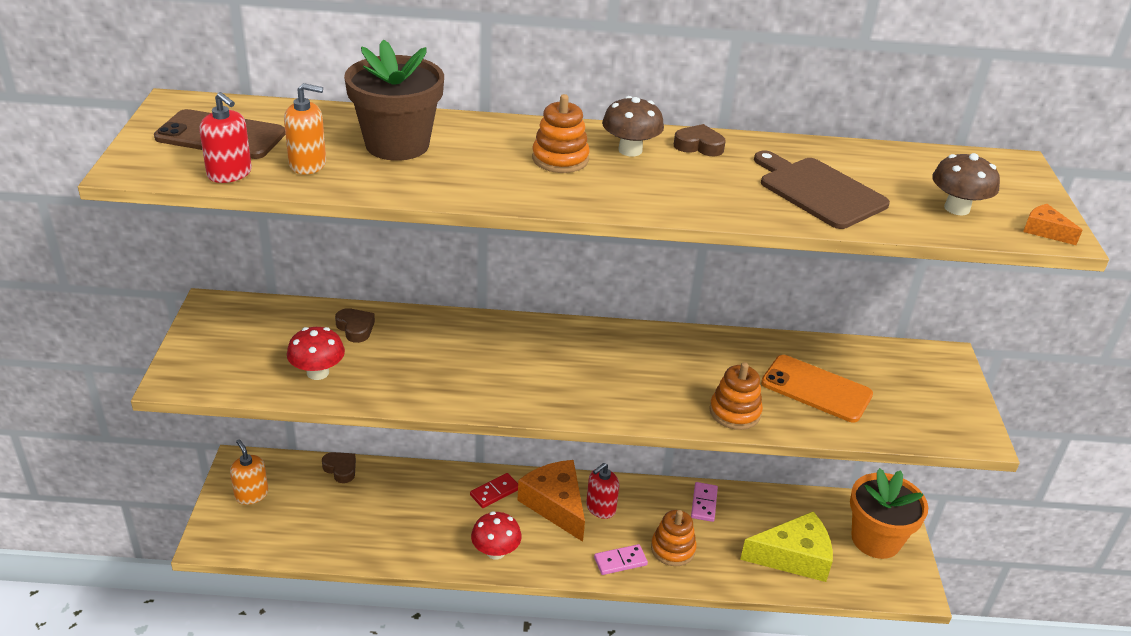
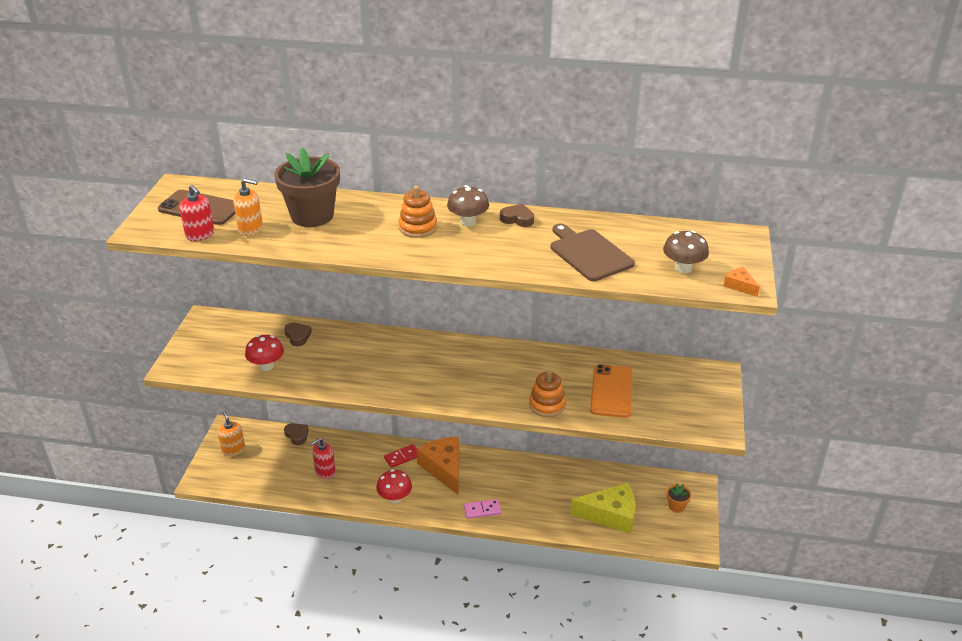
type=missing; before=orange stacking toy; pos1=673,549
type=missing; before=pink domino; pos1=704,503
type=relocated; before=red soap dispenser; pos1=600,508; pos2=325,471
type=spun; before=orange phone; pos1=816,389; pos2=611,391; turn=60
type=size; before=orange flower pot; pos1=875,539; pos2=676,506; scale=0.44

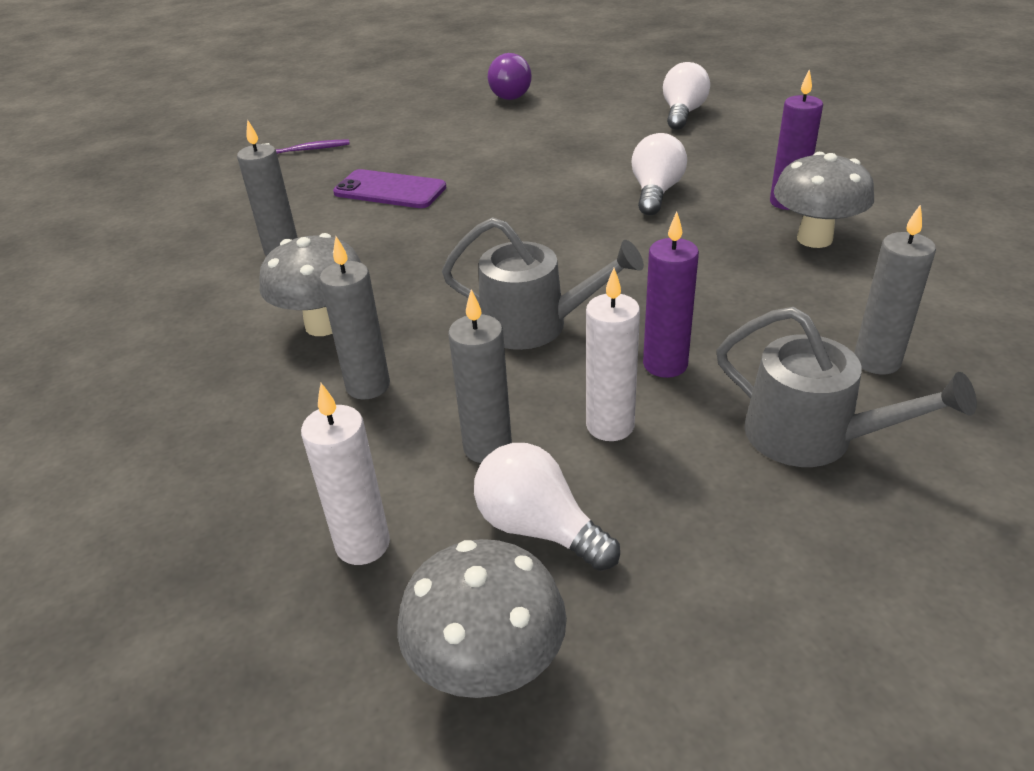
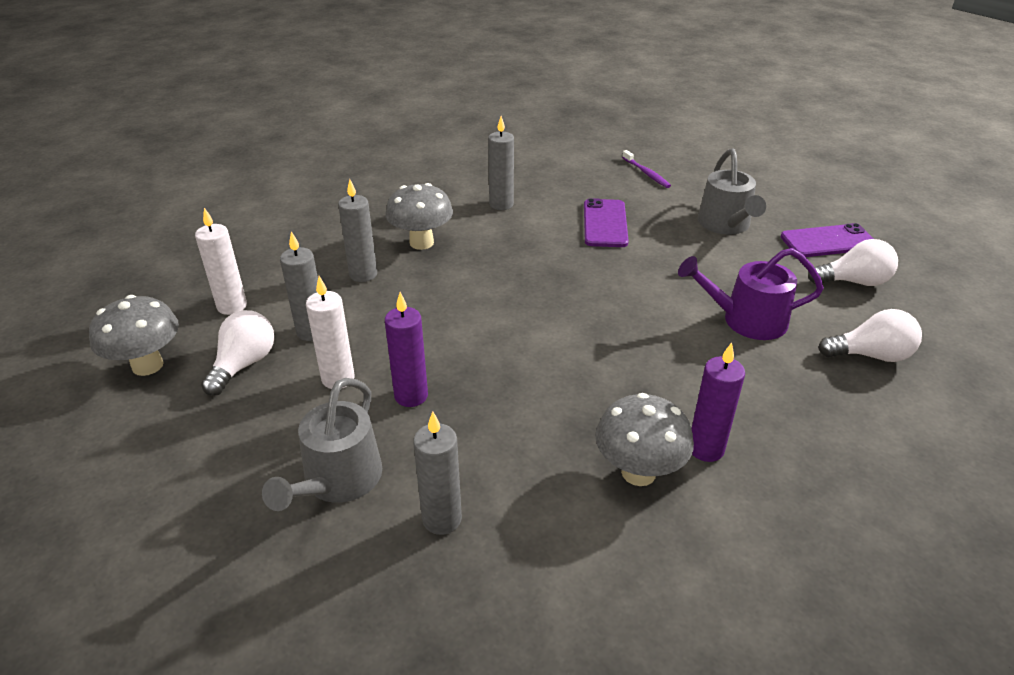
type=appeared; after=purple watering can; pos2=747,320
type=relocated; before=grey watering can; pos1=534,325; pos2=726,224
type=relocated; before=white light bulb; pos1=655,192; pos2=853,282
type=exchanged; before=purple light bulb; after=purple phone; pos1=511,94; pos2=828,241

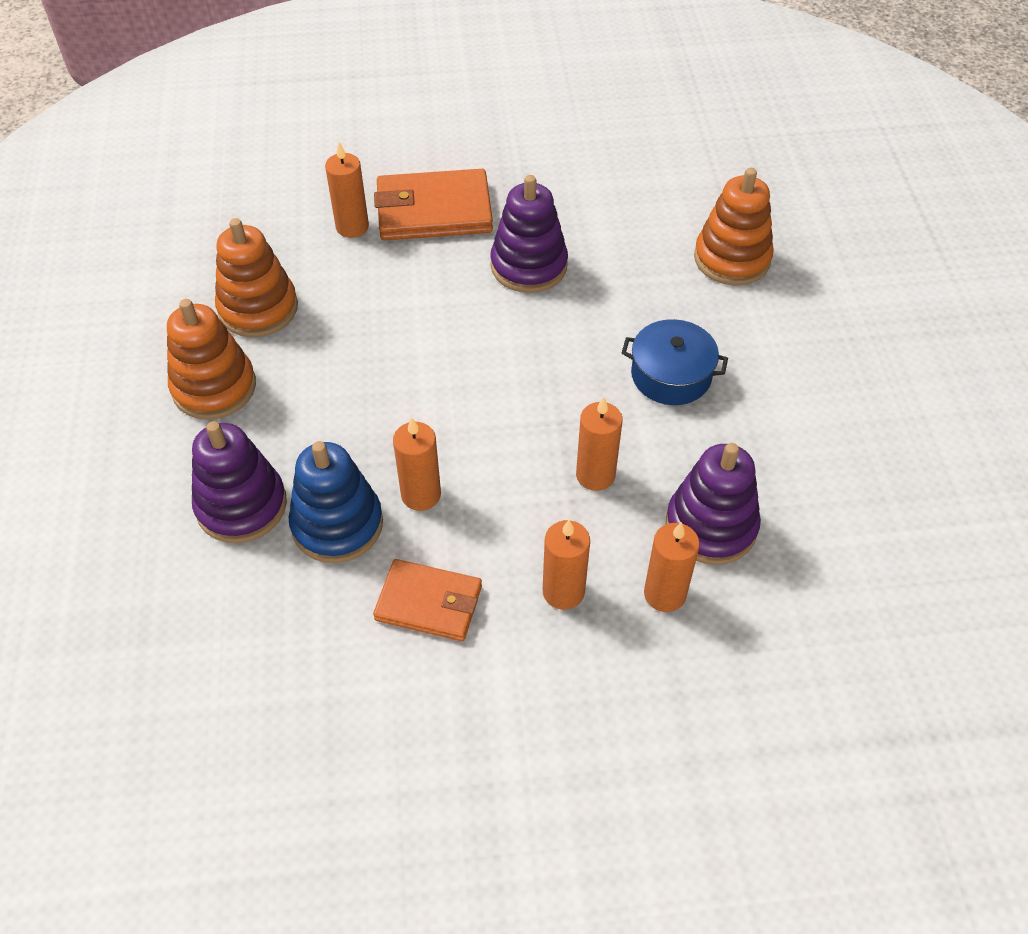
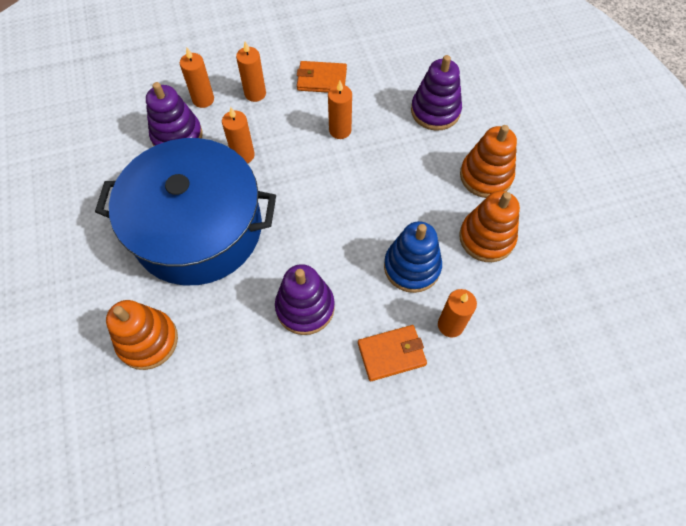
type=relocated; before=blue stacking toy; pos1=337,524; pos2=412,267
type=size; before=orange wallet; pos1=433,211; pos2=391,354; scale=0.65
type=size; before=blue pot; pos1=671,375; pos2=198,228; scale=2.42

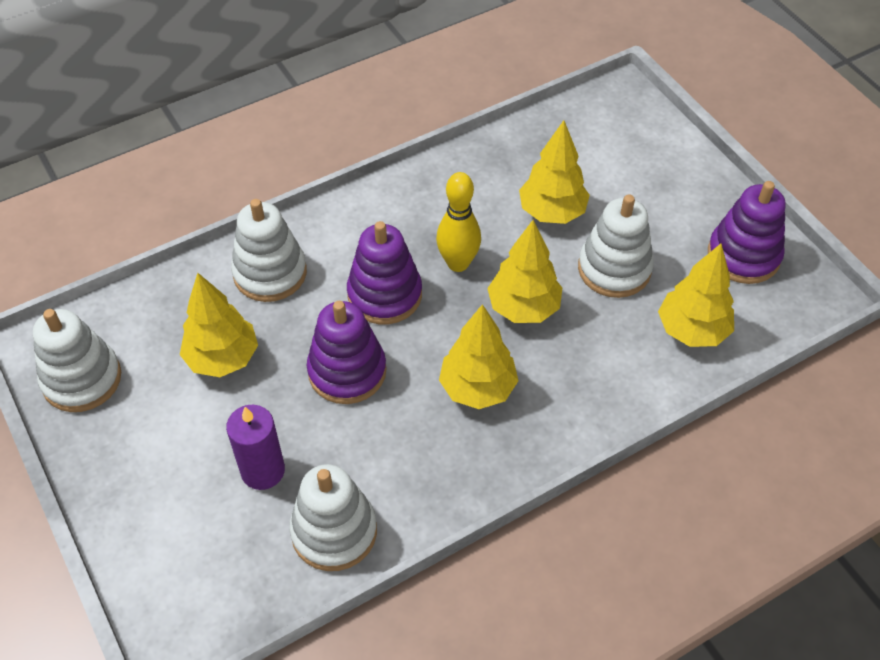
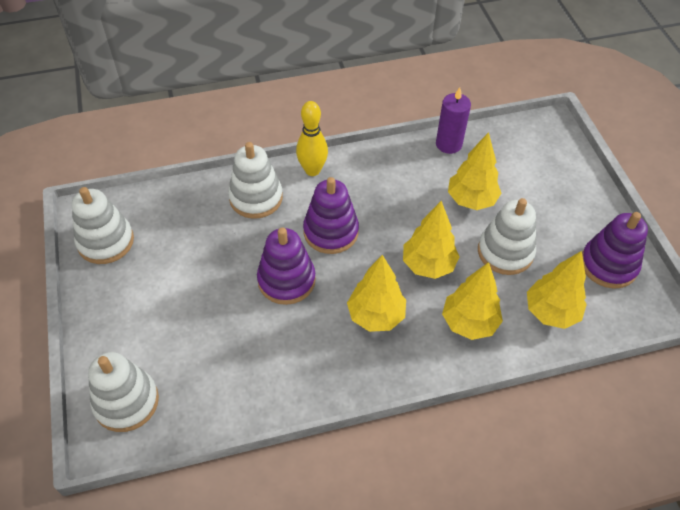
type=relocated; before=yellow tree; pos1=222,358; pos2=469,323
type=relocated; before=purple candle; pos1=263,470; pos2=448,144
type=relocated; before=white stacking toy; pos1=334,531; pos2=126,402
type=relocated; before=yellow bowling pin; pos1=458,263; pos2=312,170

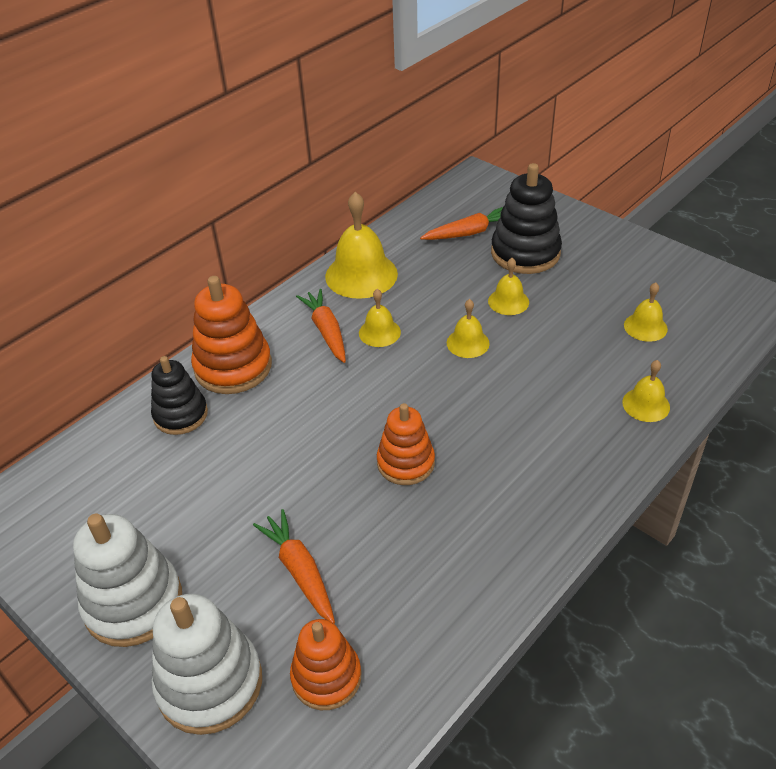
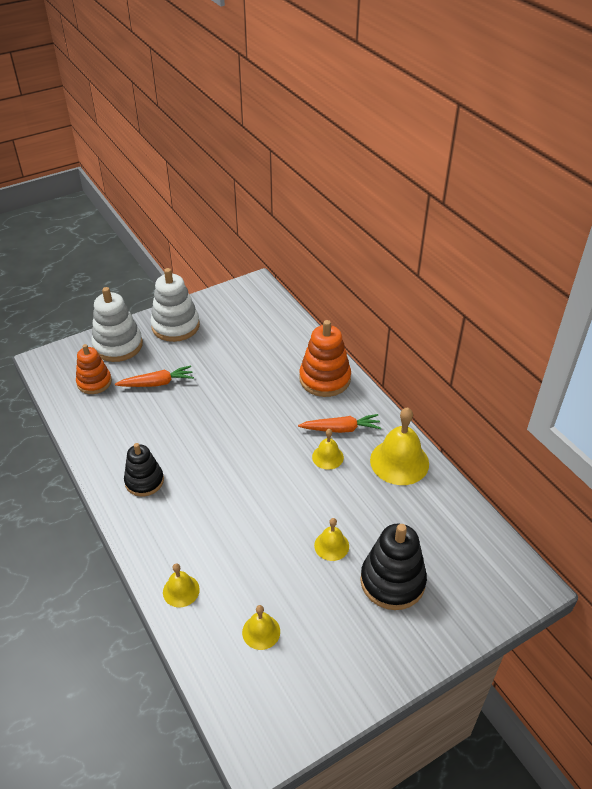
type=missing; before=orange stacking toy; pos1=405,463
type=missing; before=orange carrot; pos1=469,233
type=missing; before=yellow bell; pos1=468,343
type=relocated; before=black stacking toy; pos1=180,415; pos2=144,481

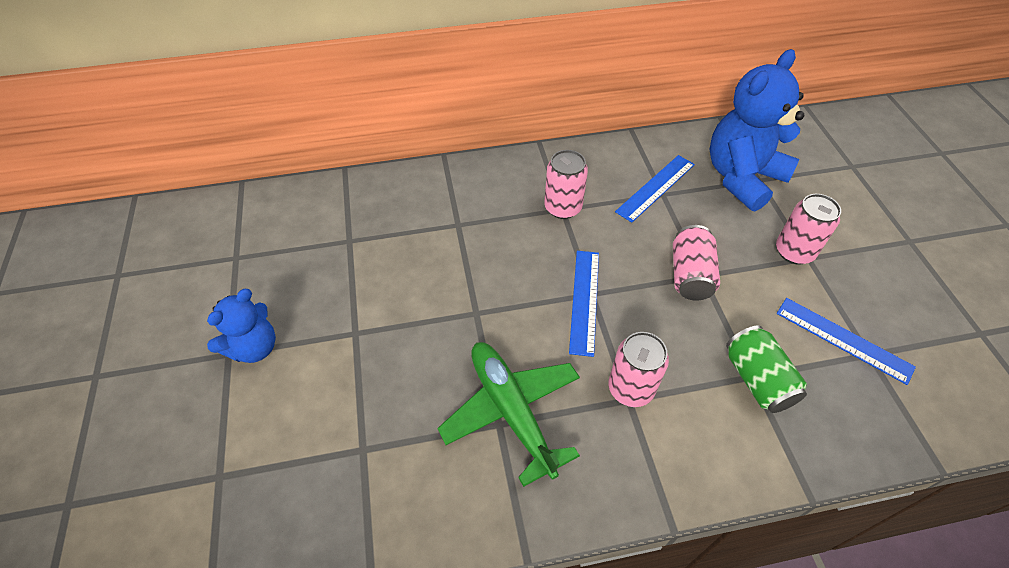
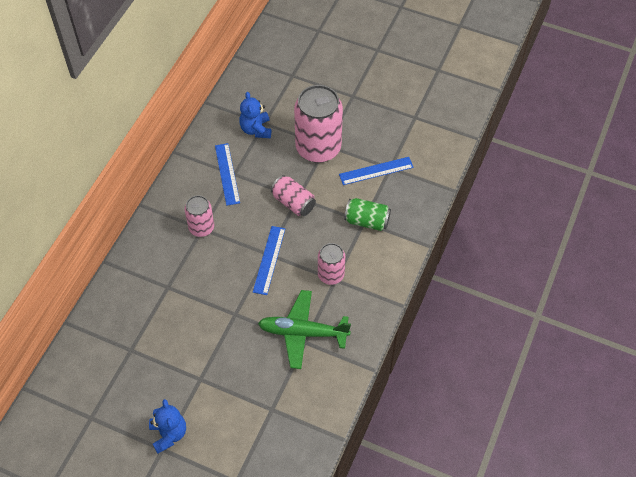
type=spun; before=blue ruler; pos1=584,301; pos2=269,260; turn=60
type=size; before=blue teddy bear; pos1=742,177; pos2=256,129; scale=0.57
type=size; before=pink can; pos1=794,252; pos2=318,148; scale=1.85

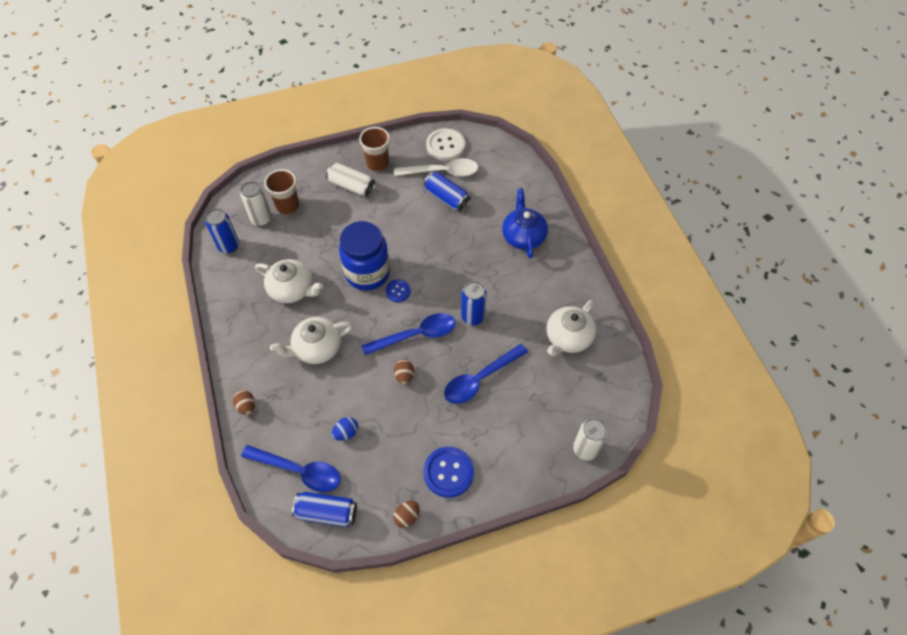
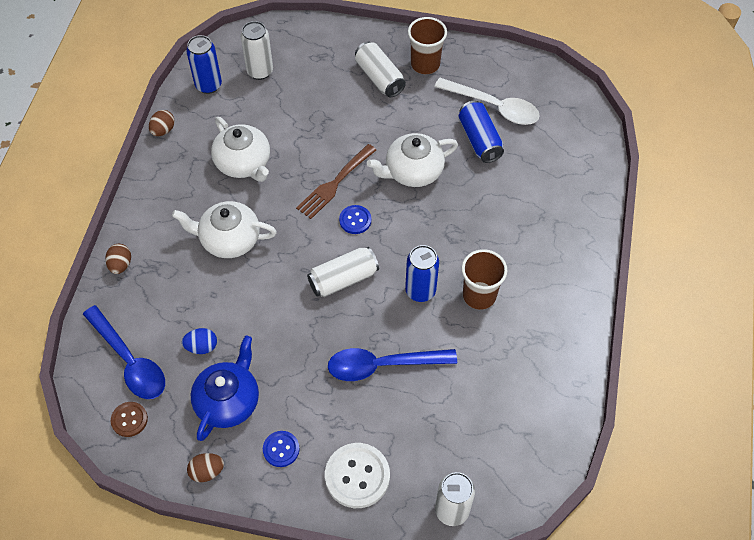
type=relocated; before=brown cup; pos1=287,206; pos2=479,295
type=relocated; before=brown egg; pos1=404,376; pos2=163,130
type=relocated; before=white button; pos1=445,146; pos2=357,476
type=relocated; before=blue teapot; pos1=523,236; pos2=228,401
type=relocated; before=white teapot; pos1=568,337; pos2=412,171
type=exchanged; before=blue can; after=brown button; pos1=326,512; pos2=129,420
type=exchanged; before=blue jar; after=brown fork; pos1=367,273; pos2=334,184
type=exchanged; before=blue spoon; after=white can; pos1=416,335; pos2=343,279
type=size; before=blue button; pos1=448,472; pos2=281,449; scale=0.57

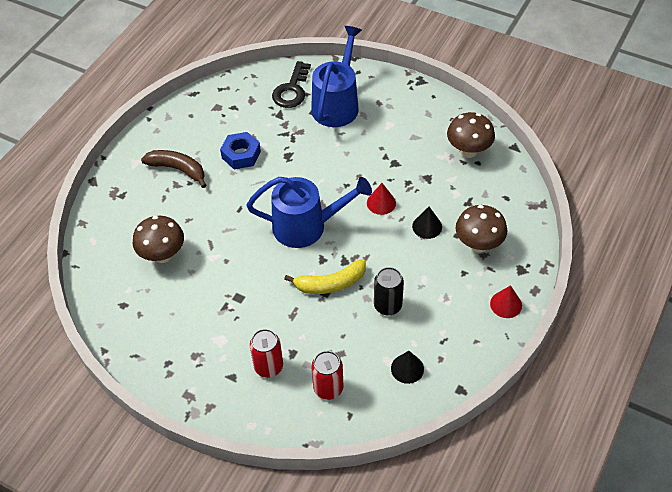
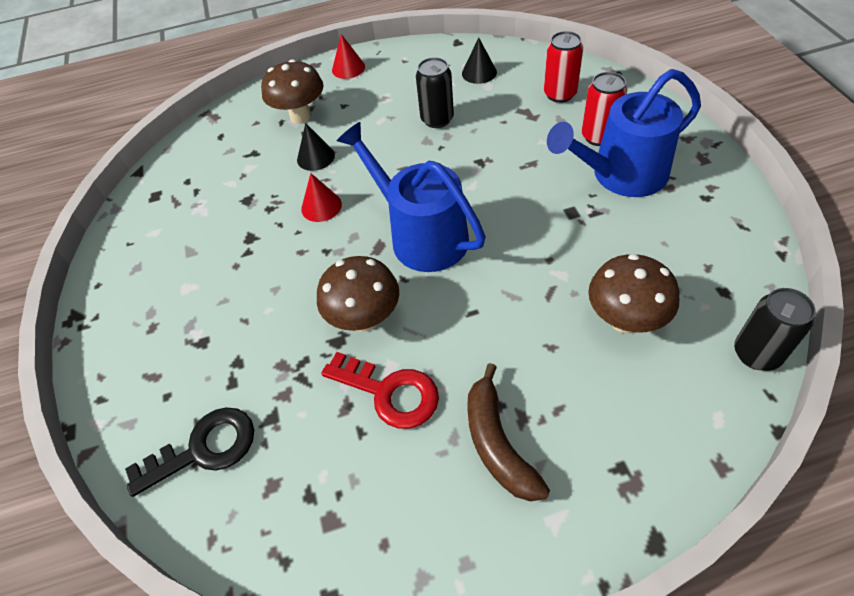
type=missing; before=yellow banana; pos1=330,284
type=appeared; after=black can; pos2=756,354
type=relocated; before=blue watering can; pos1=337,104; pos2=621,175
type=relocated; before=brown mushroom; pos1=468,151; pos2=365,319
type=exchanged; before=blue nut; after=red key; pos1=241,155; pos2=390,392

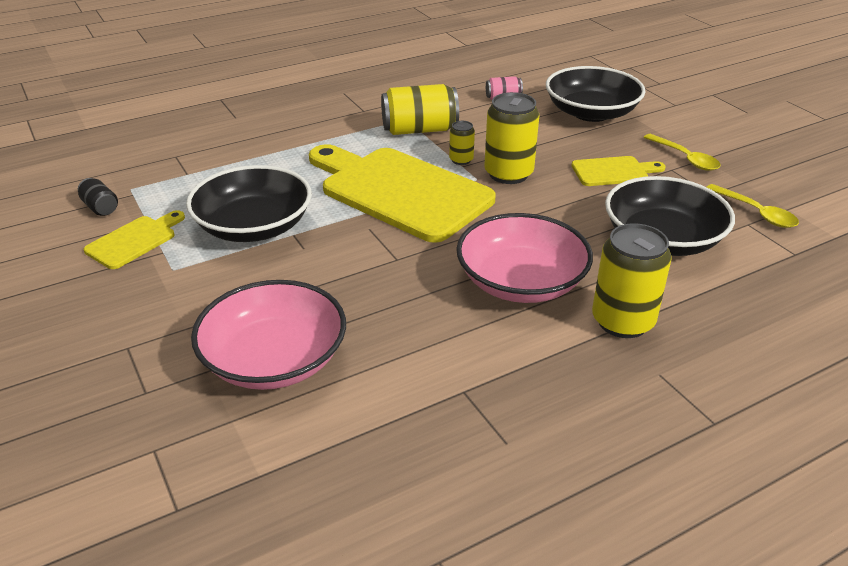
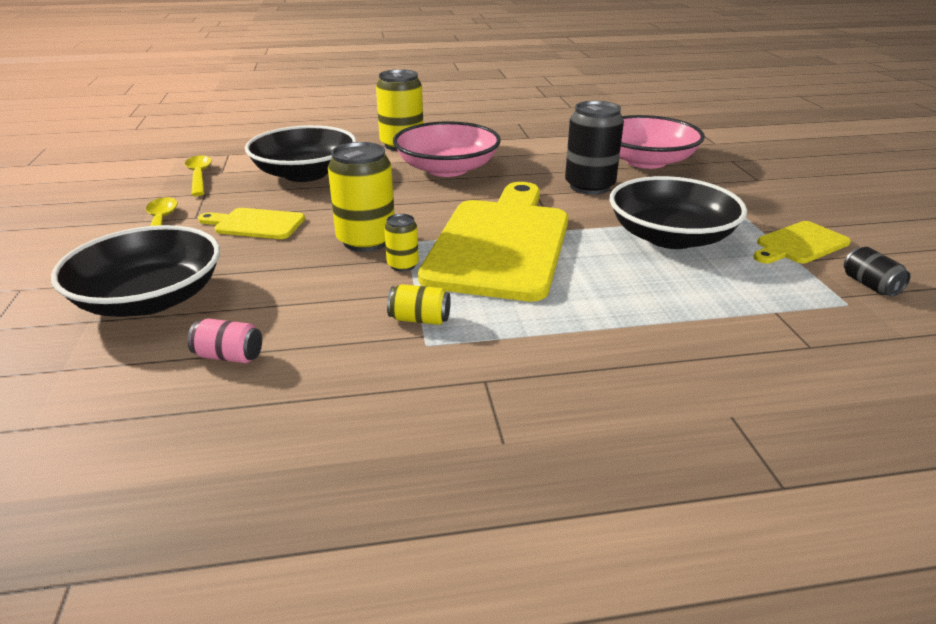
type=appeared; after=black can; pos2=589,186
type=spun; before=yellow cutting board; pos1=400,191; pos2=501,243; turn=-135
type=size; before=yellow can; pos1=419,130; pos2=419,319; scale=0.51

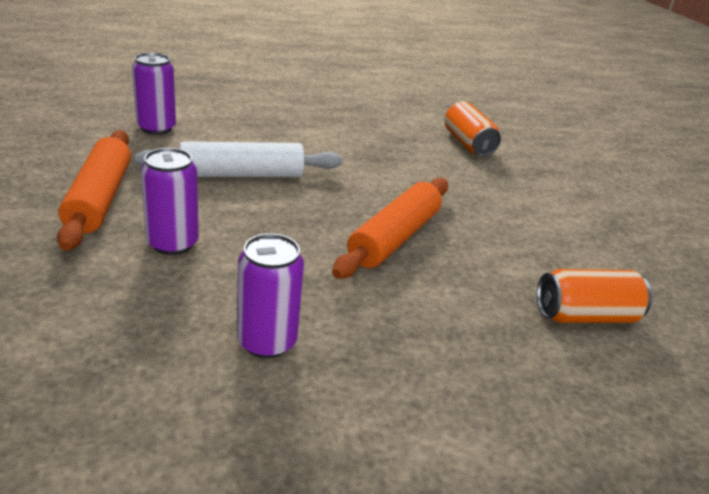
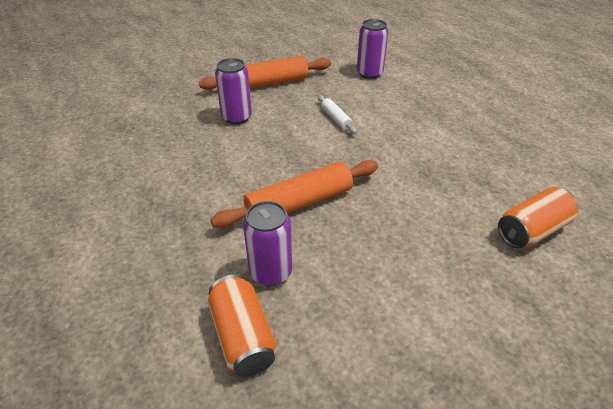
type=relocated; before=purple can; pos1=266,341; pos2=270,272
type=spun; before=orange rolling pin; pos1=394,238; pos2=299,203; turn=-45
type=size; before=white rolling pin; pos1=242,175; pos2=336,119; scale=0.49

